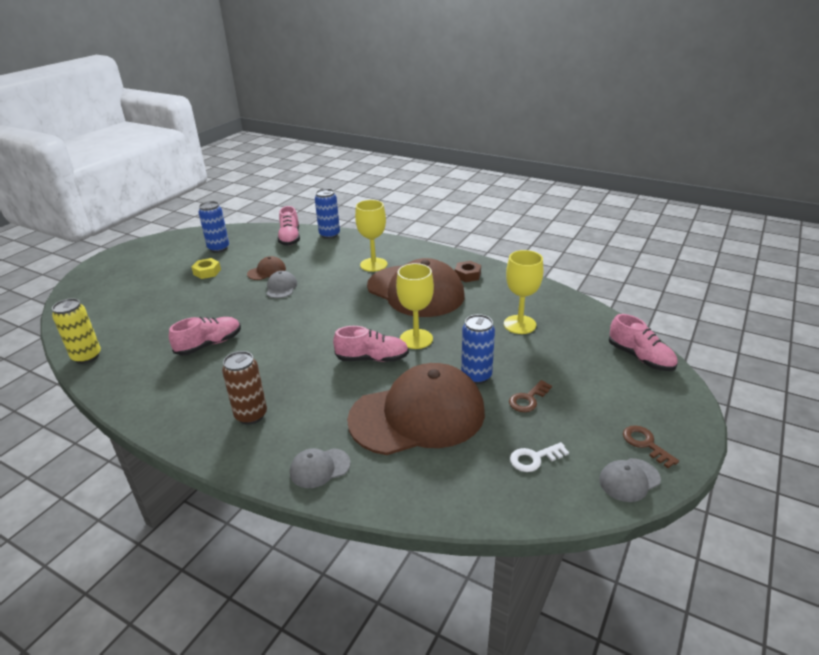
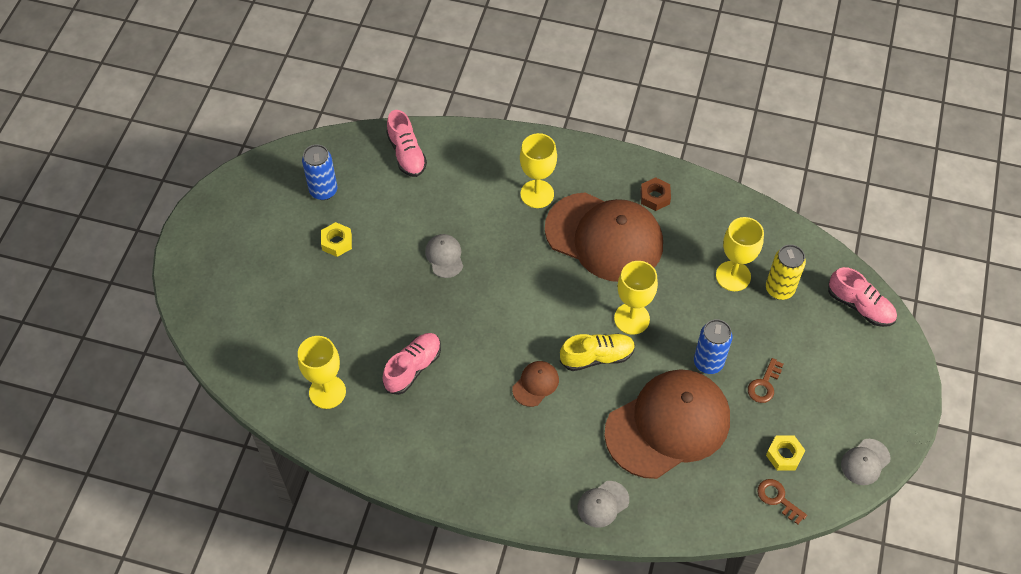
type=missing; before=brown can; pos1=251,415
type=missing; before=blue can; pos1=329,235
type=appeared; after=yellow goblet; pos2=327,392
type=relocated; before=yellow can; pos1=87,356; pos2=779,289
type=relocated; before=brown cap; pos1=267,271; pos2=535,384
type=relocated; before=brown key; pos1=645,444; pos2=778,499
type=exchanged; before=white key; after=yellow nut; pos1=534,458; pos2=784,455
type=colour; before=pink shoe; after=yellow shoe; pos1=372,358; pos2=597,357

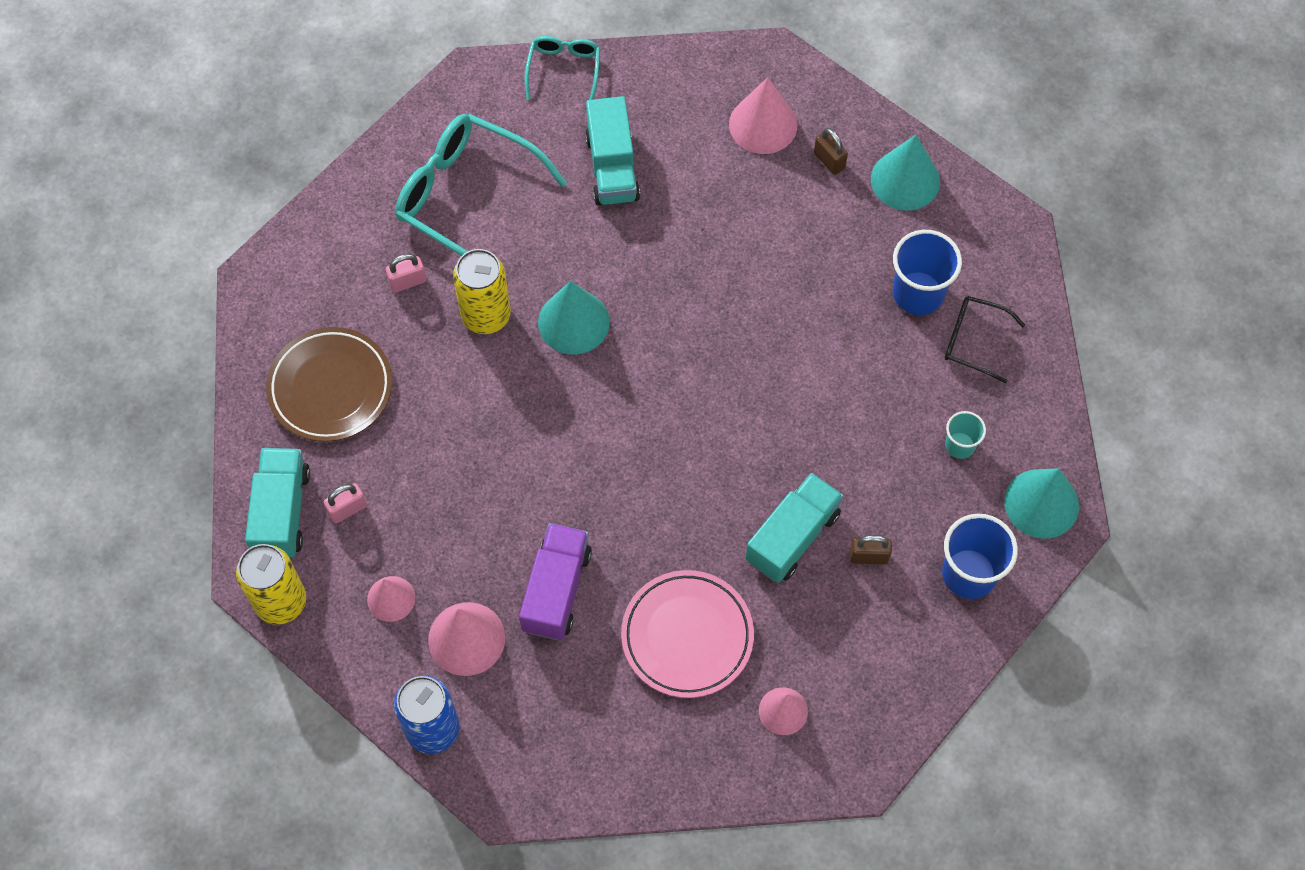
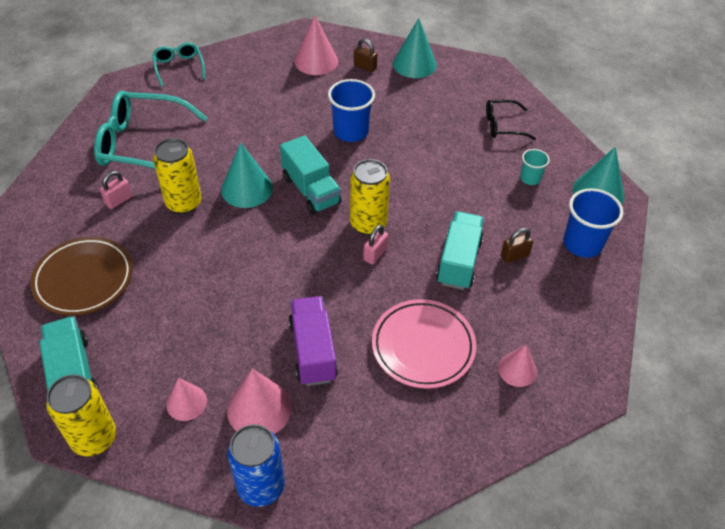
type=appeared; after=yellow can; pos2=368,224
type=relocated; before=pink padlock; pos1=347,509; pos2=375,254
type=relocated; before=turquoise truck; pos1=612,168; pos2=311,190
type=relocated; before=blue cup; pos1=918,293; pos2=351,131

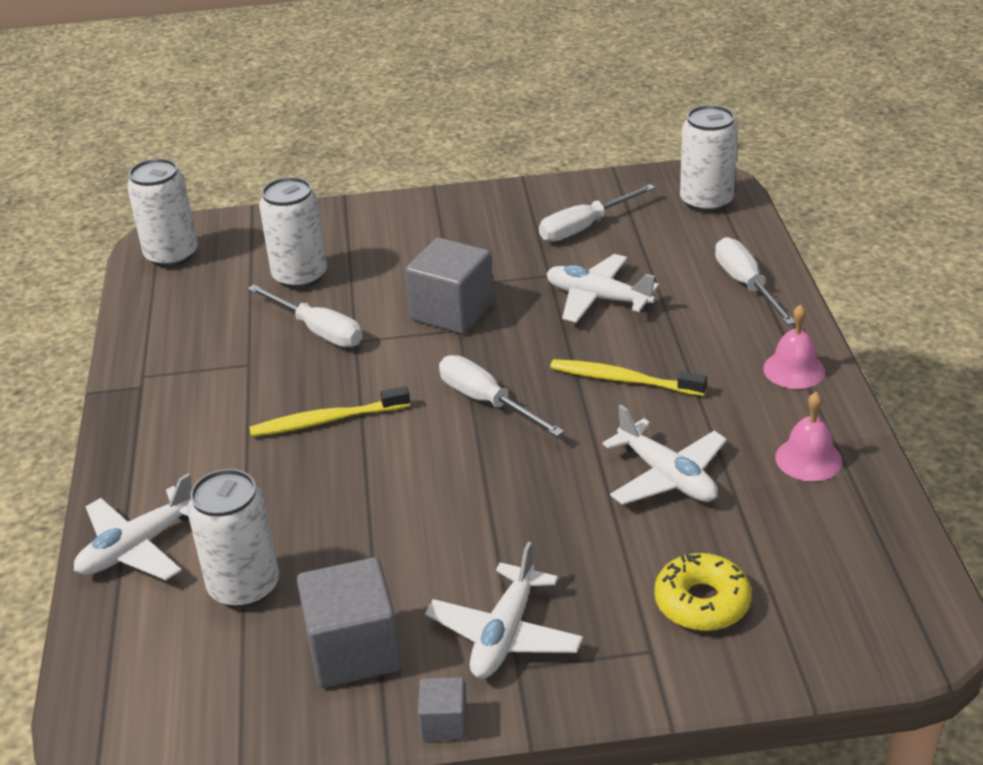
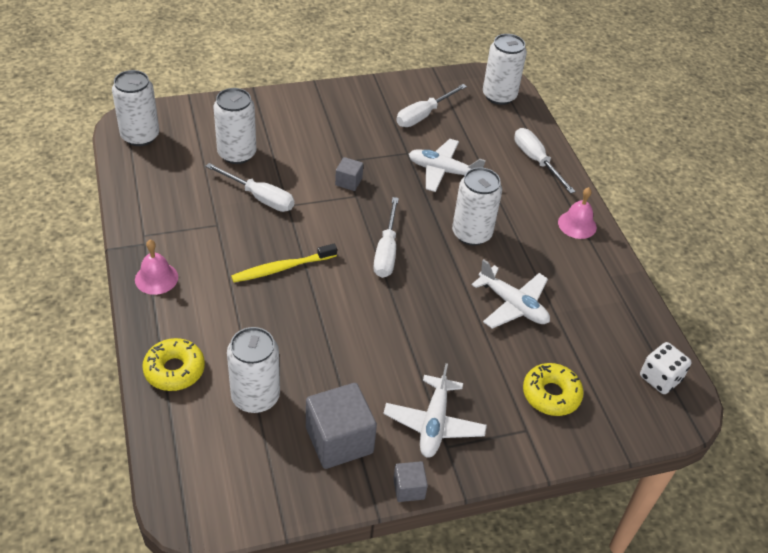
type=appeared; after=white dice; pos2=660,378
type=relocated; before=pink bell; pos1=808,459; pos2=156,278
type=exchanged; before=white plane; after=yellow donut; pos1=138,547; pos2=174,370
type=exchanged; before=yellow toothbrush; after=white can; pos1=623,380; pos2=471,233
type=spun; before=white screwdriver; pos1=486,401; pos2=386,251; turn=-120
type=size; before=grey cube; pos1=452,311; pos2=348,182; scale=0.5

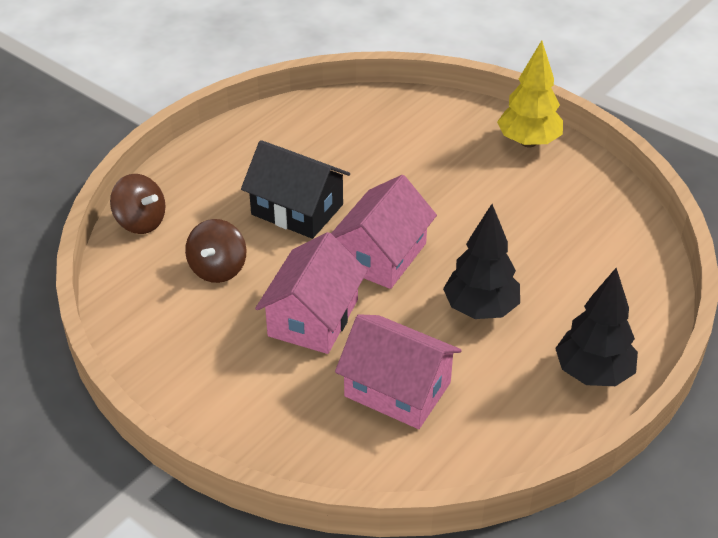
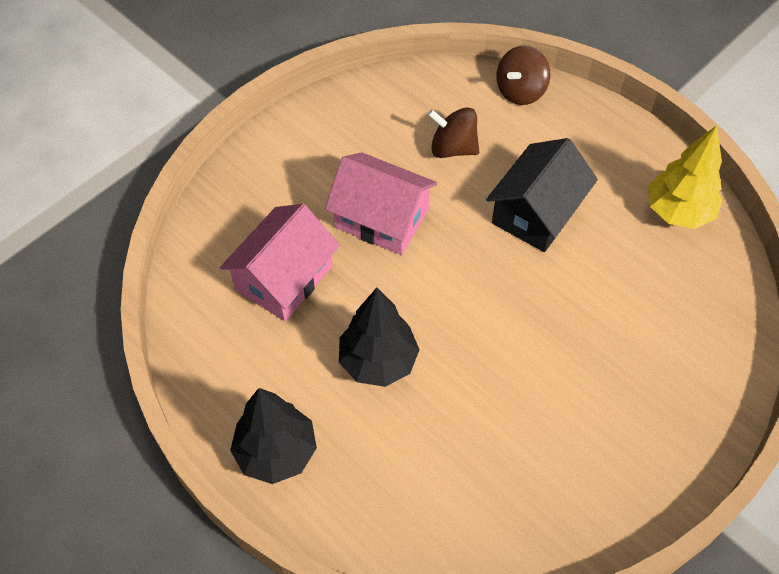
type=missing; before=pink house; pos1=381,255
type=relocated; before=yellow tree; pos1=528,142; pos2=678,212

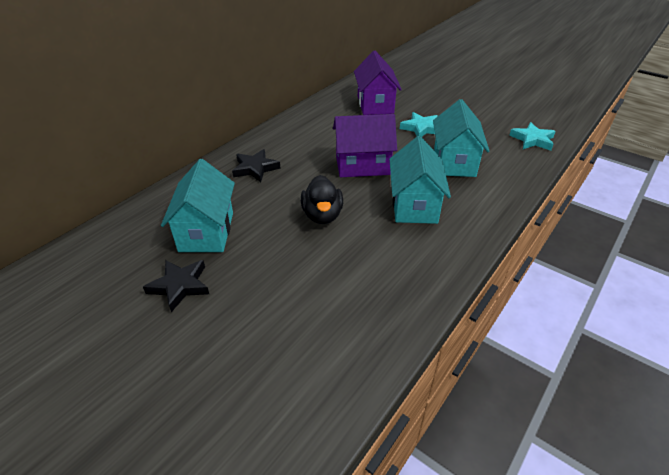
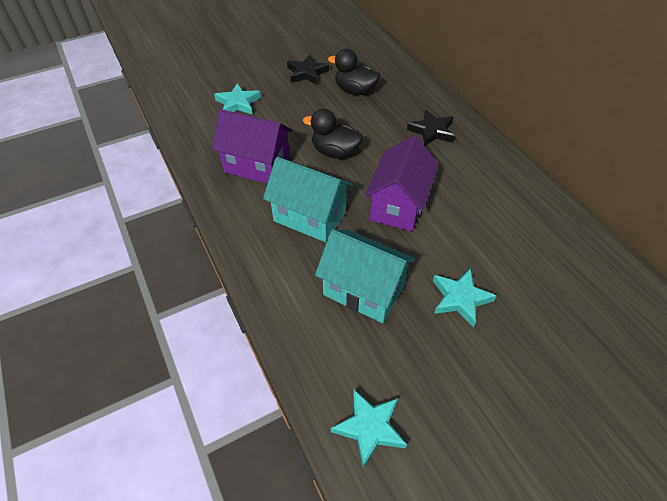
type=appeared; after=turquoise star; pos2=238,103
type=relocated; before=purple house; pos1=375,104; pos2=257,165
type=exchanged; before=turquoise house; after=black duck; pos1=207,232; pos2=355,91

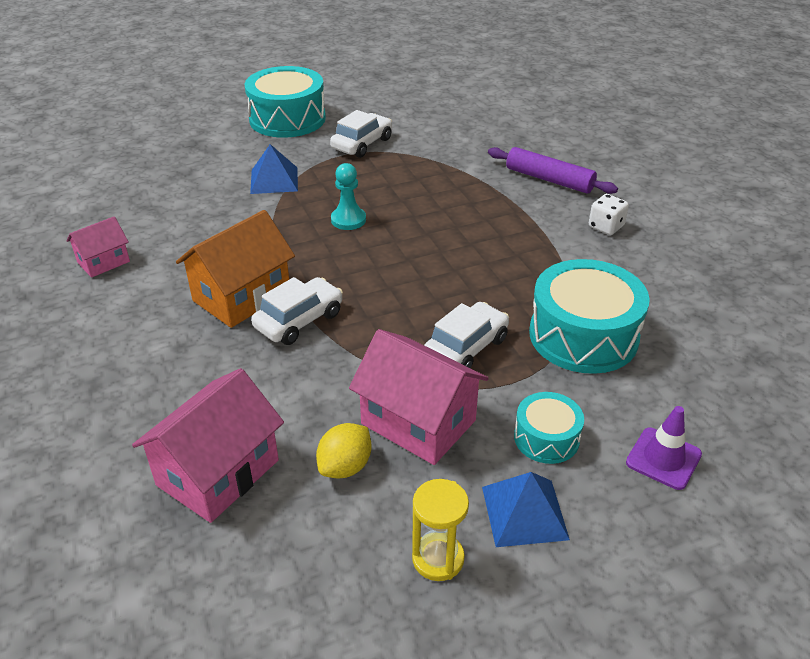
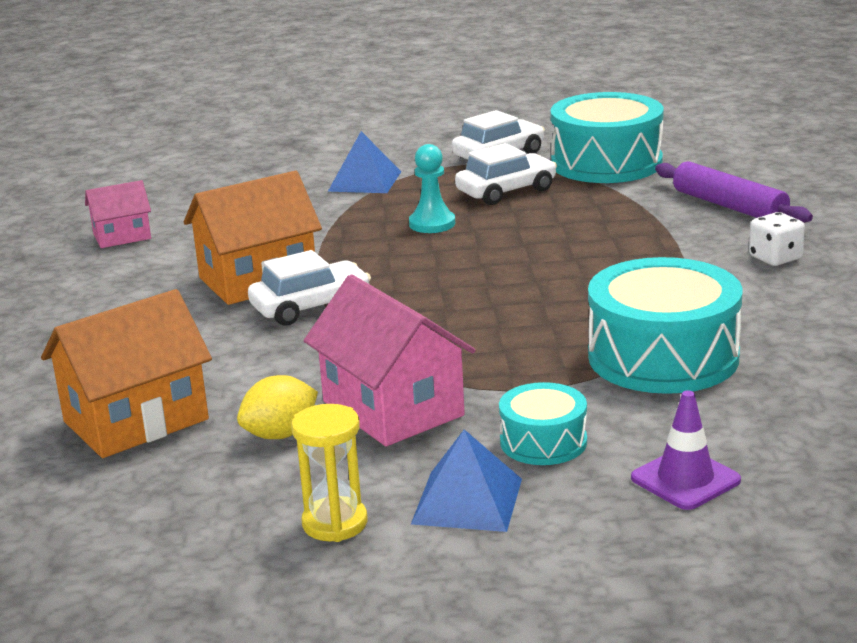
type=relocated; before=turquoise drum; pos1=287,119; pos2=606,163
type=relocated; before=white car; pos1=466,348; pos2=506,191
type=colour; before=pink house; after=orange house; pos1=218,472; pos2=136,420

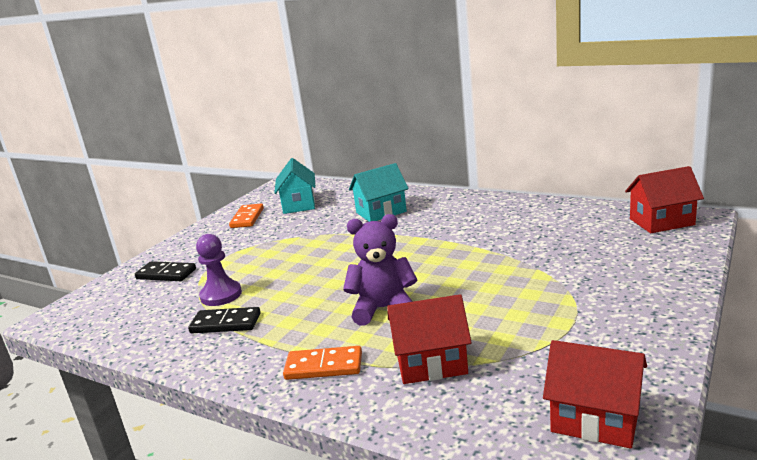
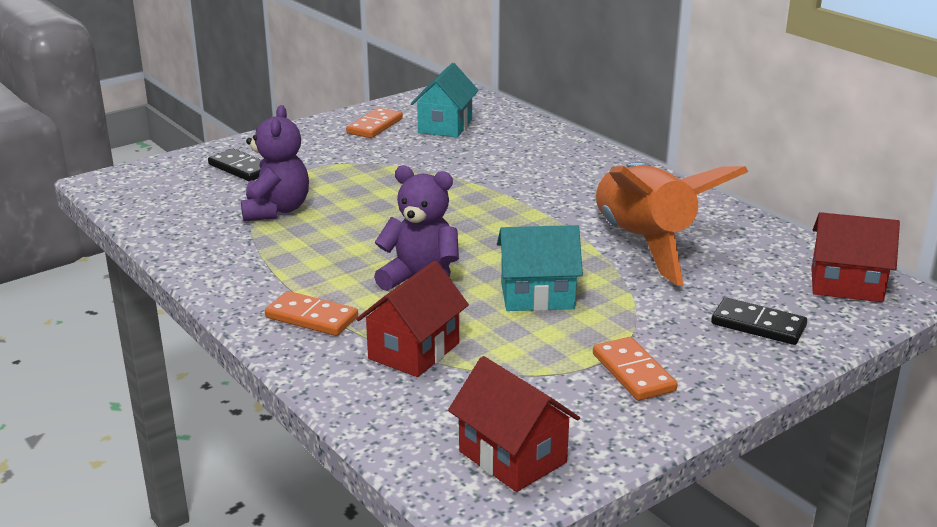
type=appeared; after=orange domino; pos2=633,372
type=appeared; after=orange rocket; pos2=644,243
type=relocated; before=black domino; pos1=225,323; pos2=758,325
type=relocated; before=turquoise house; pos1=381,212; pos2=537,296
type=exchanged; before=purple pawn; after=purple teddy bear; pos1=221,295; pos2=276,210
type=spun; before=red house; pos1=431,363; pos2=414,351; turn=-75

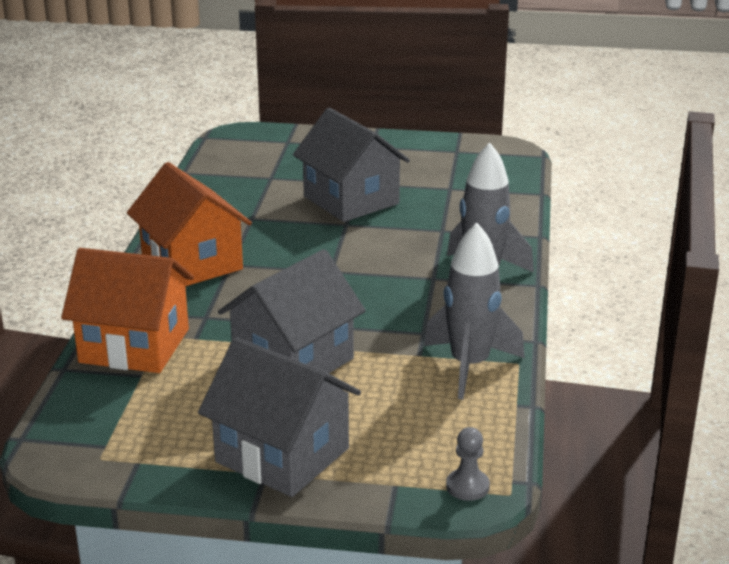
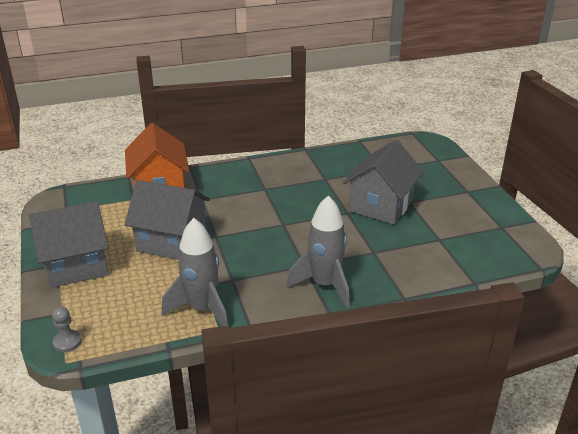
type=missing; before=orange house; pos1=192,263
type=spun; before=grey house; pos1=282,455; pos2=76,265; turn=60

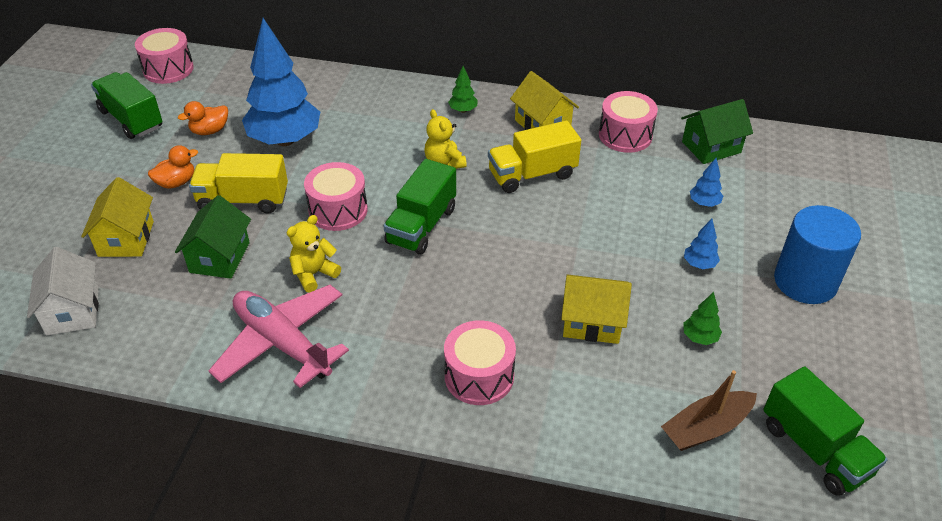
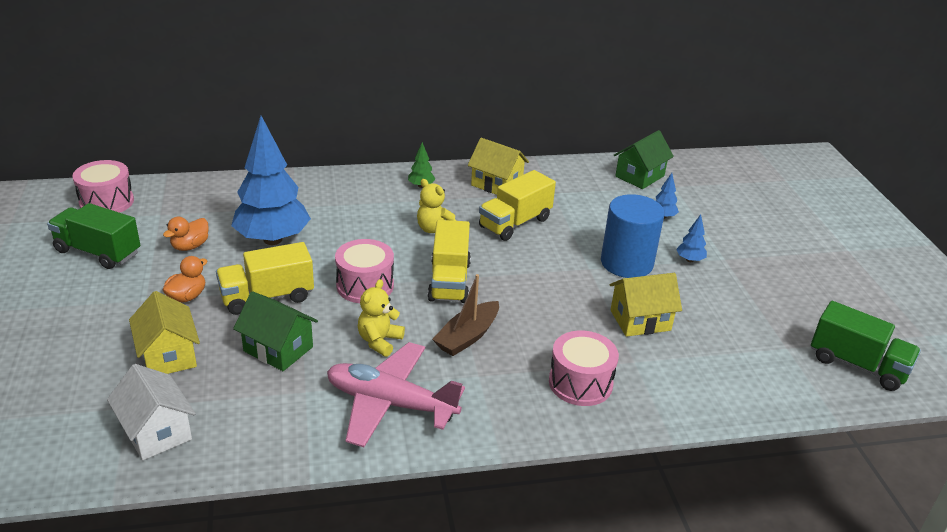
type=missing; before=pink drum; pos1=625,135
type=missing; before=green tree; pos1=699,337
type=relocated; before=brown boat; pos1=706,428; pos2=467,337
type=relocated; before=blue cylinder; pos1=805,281; pos2=626,263
type=colour; before=green truck; after=yellow truck; pos1=421,226; pos2=449,281
type=spun; before=green house; pos1=219,257; pos2=278,349; turn=-45

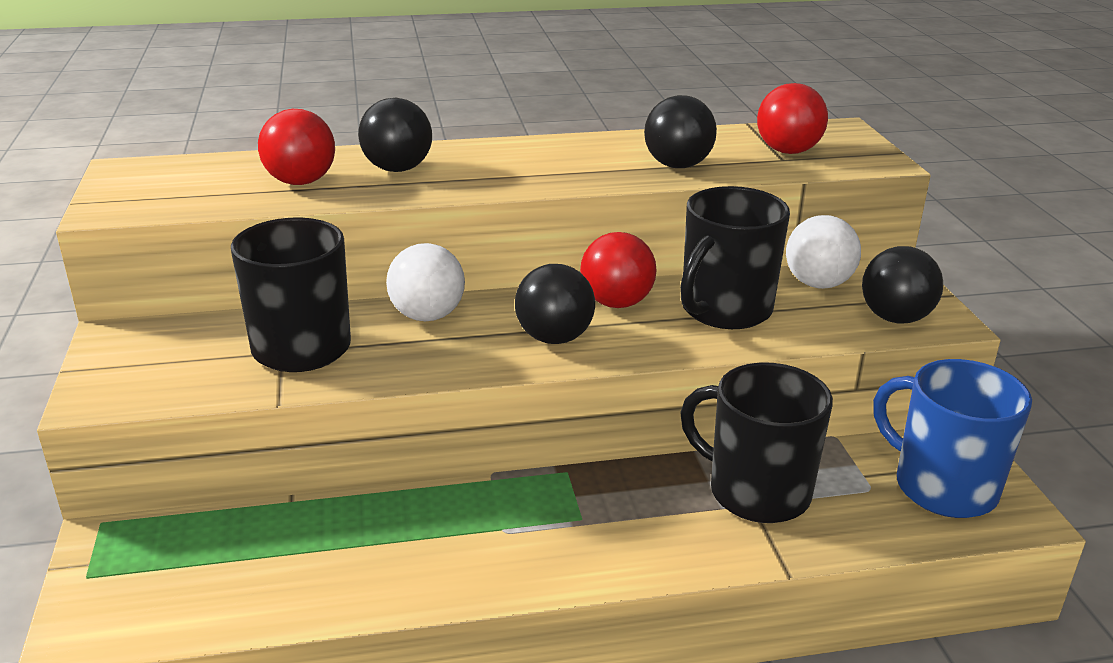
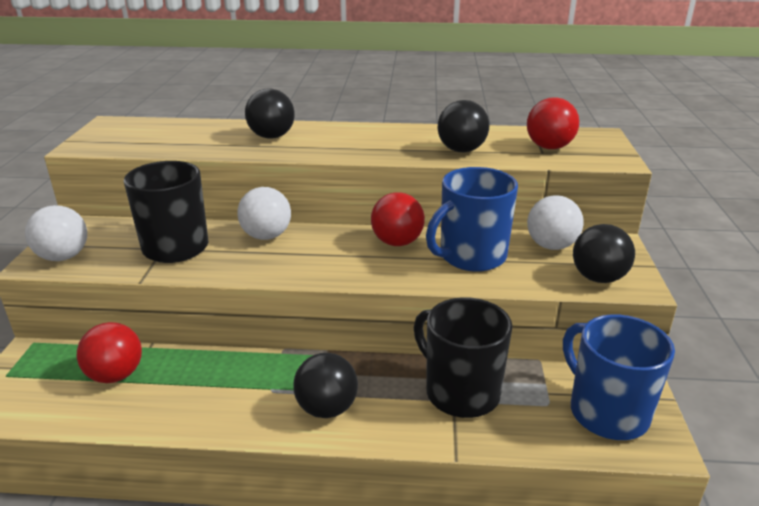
type=appeared; after=white ball; pos2=63,257
type=relocated; before=red ball; pos1=300,182; pos2=116,375
type=relocated; before=black ball; pos1=554,338; pos2=327,408
type=colour; before=black mug; after=blue mug; pos1=724,310; pos2=471,256

